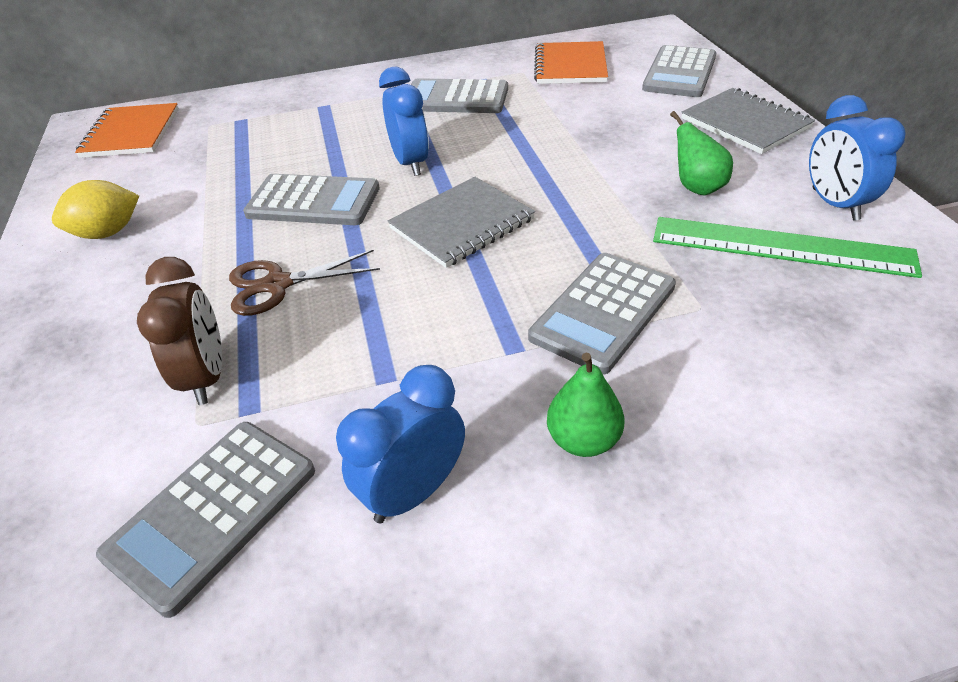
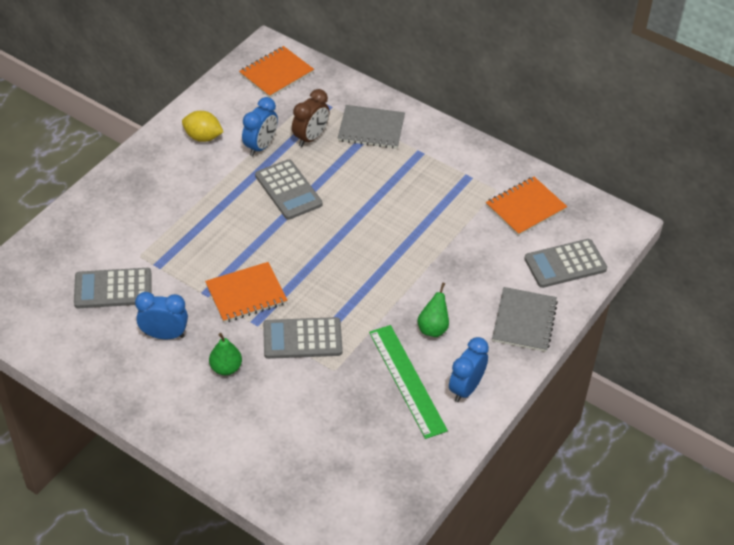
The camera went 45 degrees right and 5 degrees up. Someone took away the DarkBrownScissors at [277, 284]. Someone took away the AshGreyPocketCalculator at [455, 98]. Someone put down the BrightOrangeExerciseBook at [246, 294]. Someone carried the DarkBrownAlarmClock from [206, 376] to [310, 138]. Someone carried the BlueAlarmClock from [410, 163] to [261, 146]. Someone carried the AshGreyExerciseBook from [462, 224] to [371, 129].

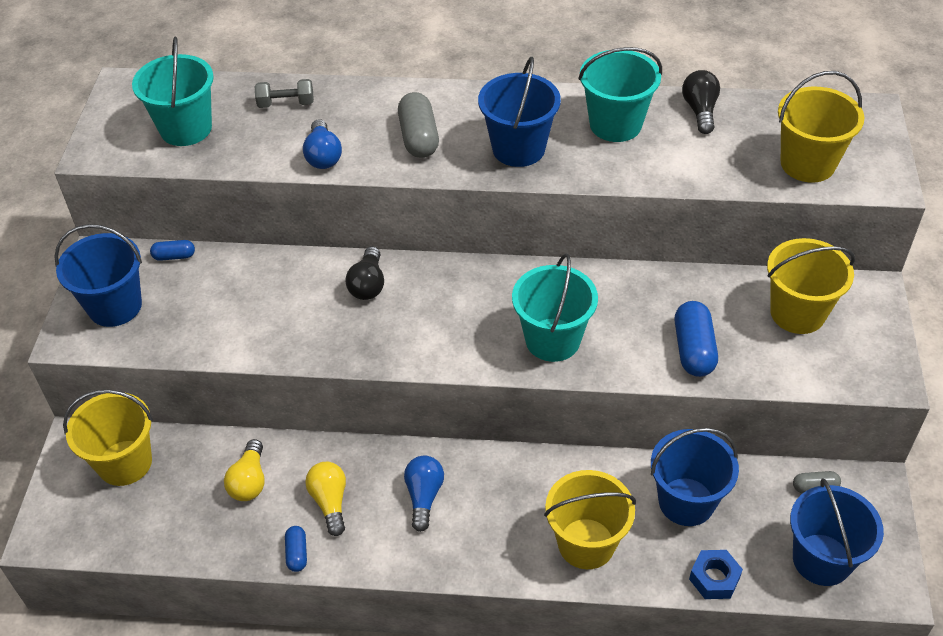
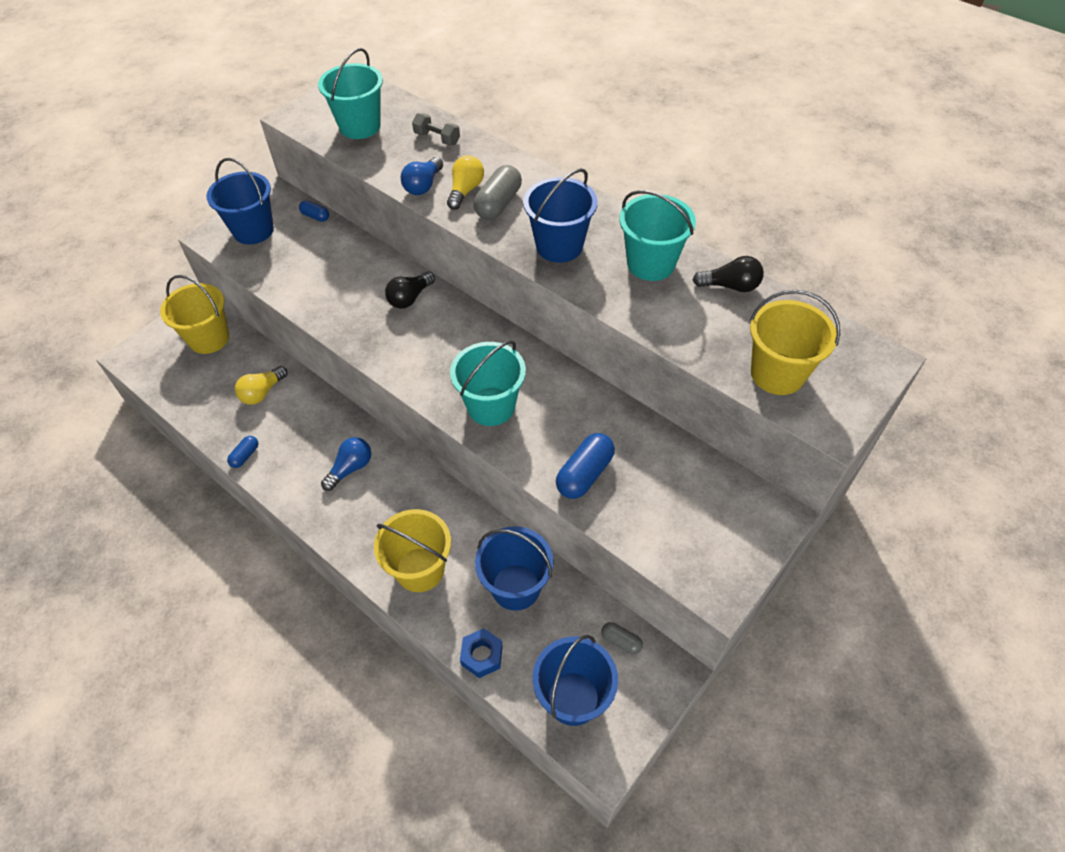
The camera went 35 degrees right and 5 degrees up. Someone took away the YellowBucket at [797, 313]. Someone carried the YellowBulb from [330, 502] to [465, 191]. Someone rotated the JetBlackBulb at [700, 111] by 60 degrees clockwise.

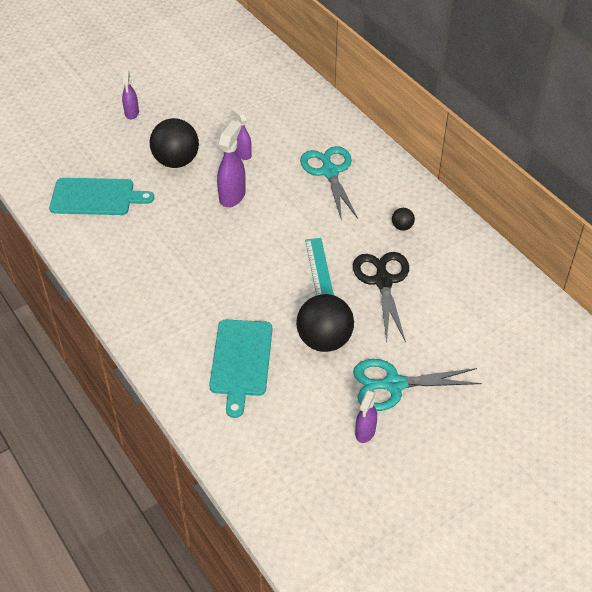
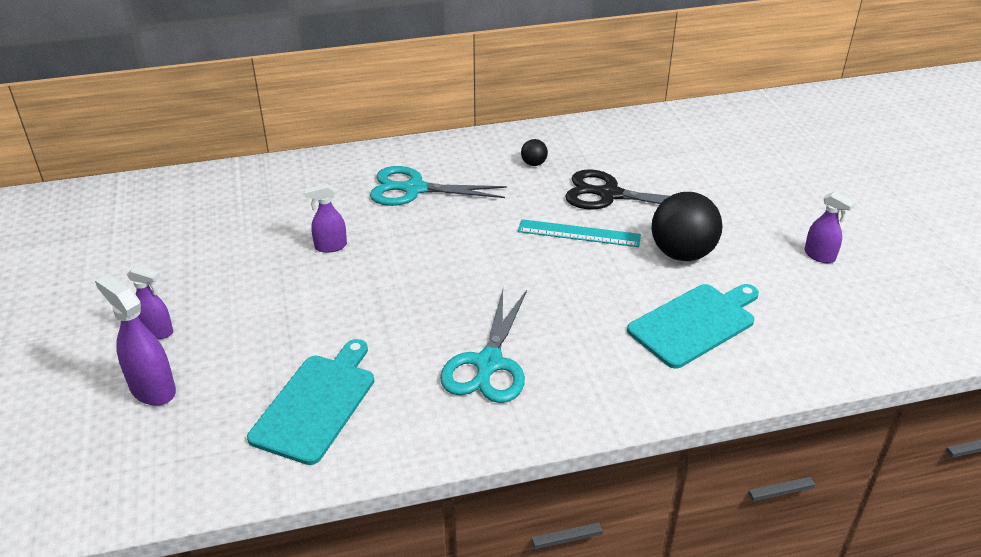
The camera went 70 degrees left and 10 degrees down. Someone took away the JetBlackBall at [176, 161]. Someone carried the RoyalPurpleSprayCleaner from [232, 196] to [152, 389]. Someone carried the AquaScissors from [394, 384] to [488, 363]. Someone rotated the AquaBreadBoard at [241, 361] by 60 degrees counterclockwise.

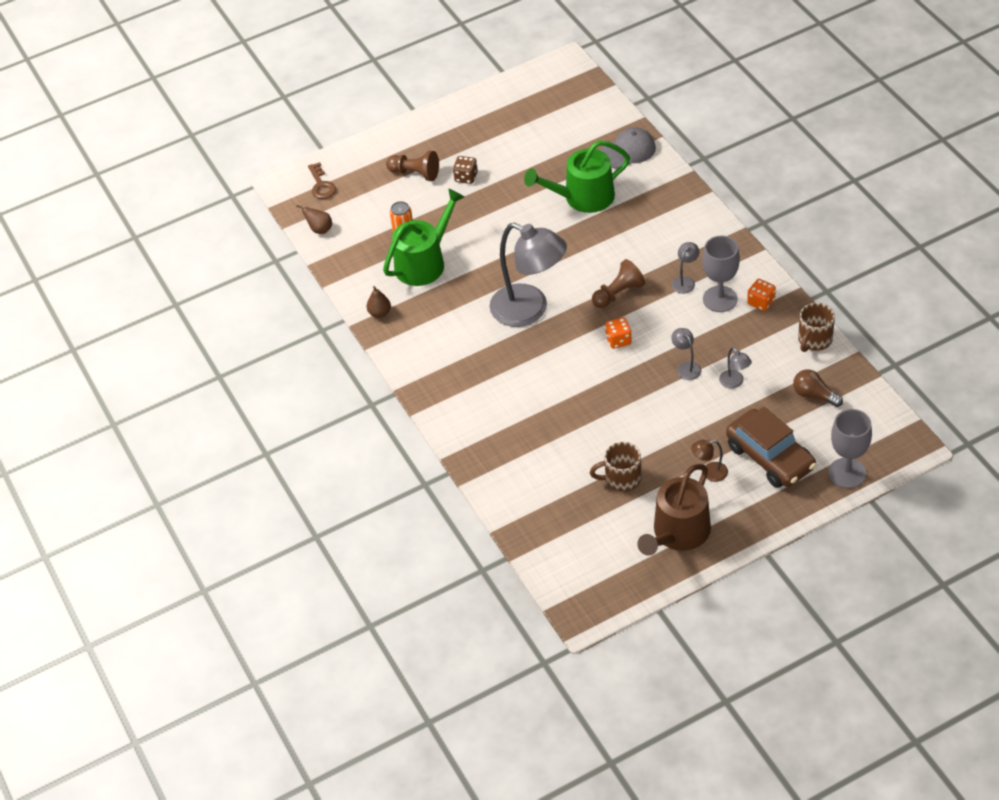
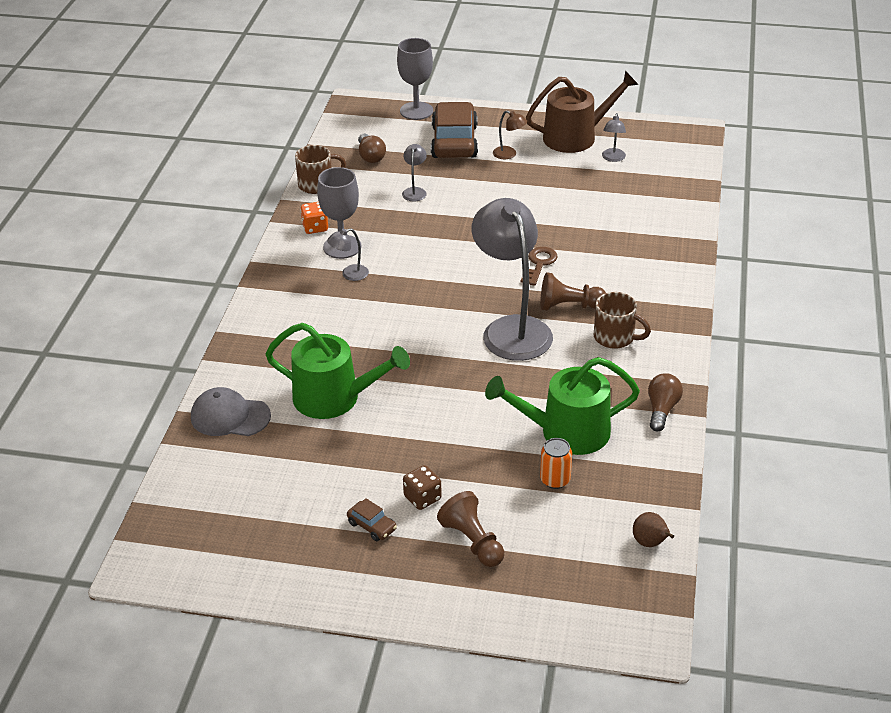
The camera went 145 degrees left and 10 degrees down. Someone took away the BrightOrangeGameDie at [618, 340]. Someone put down the DarkBrownAutomobile at [372, 526]. Someone carried the DarkBrownDoorKey from [321, 185] to [539, 264]. Someone carried the DarkBrownCoffeeMug from [621, 478] to [615, 337]. Someone carried the DarkBrownChessPawn from [618, 293] to [568, 306]. Someone carried the AshGreyLamp from [686, 367] to [613, 158]. Someone swapped the DarkBrownPear at [379, 313] for the DarkBrownBulb at [662, 409].

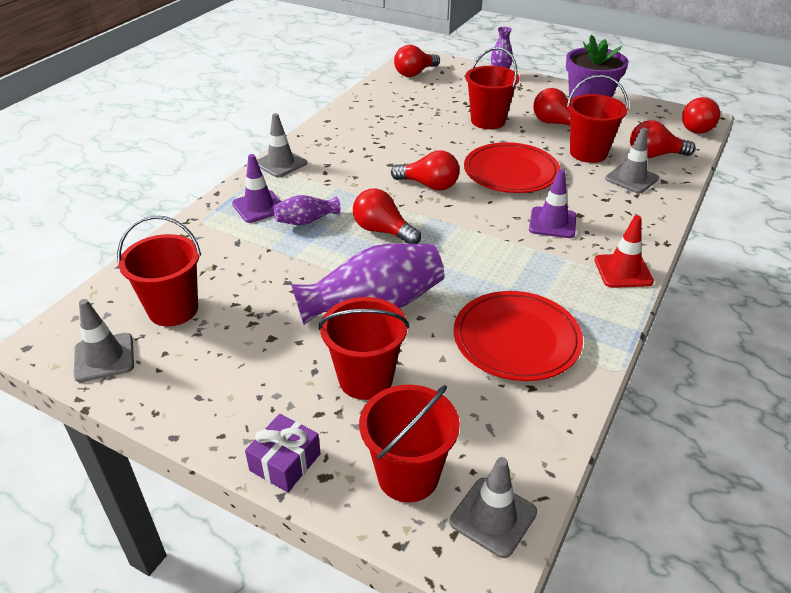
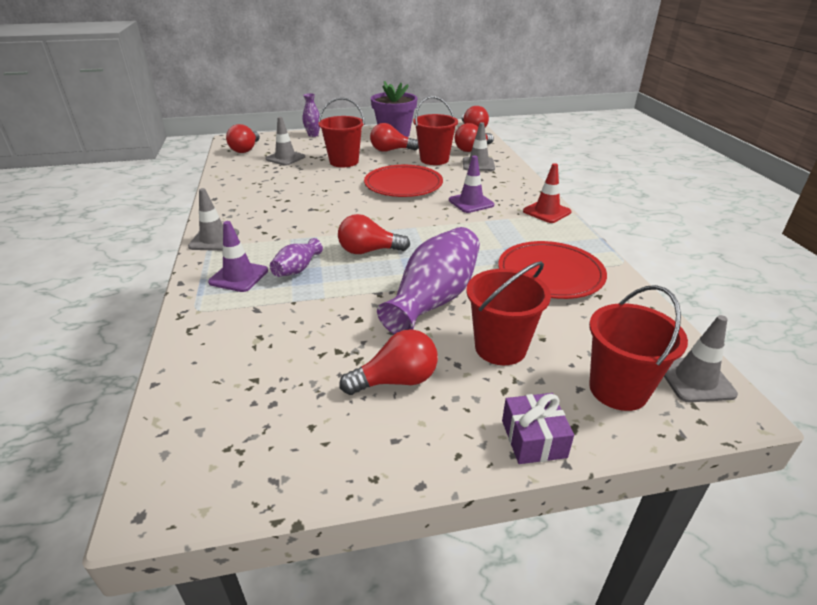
The camera went 40 degrees left and 5 degrees down. Someone took away the ScarletBucket at [173, 309]. Someone carried the AshGreyTrafficCone from [104, 357] to [285, 158]. Someone carried the ScarletBulb from [429, 185] to [396, 380].

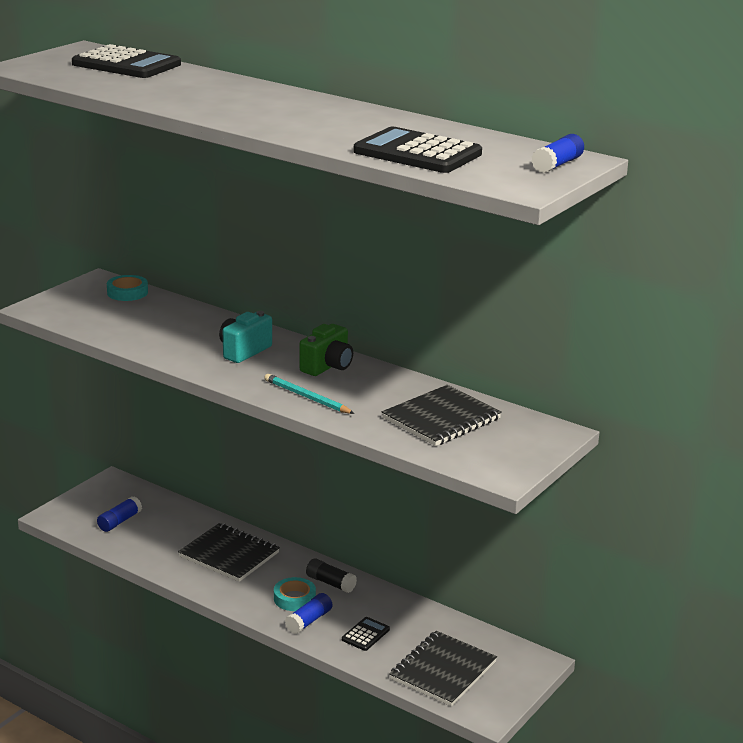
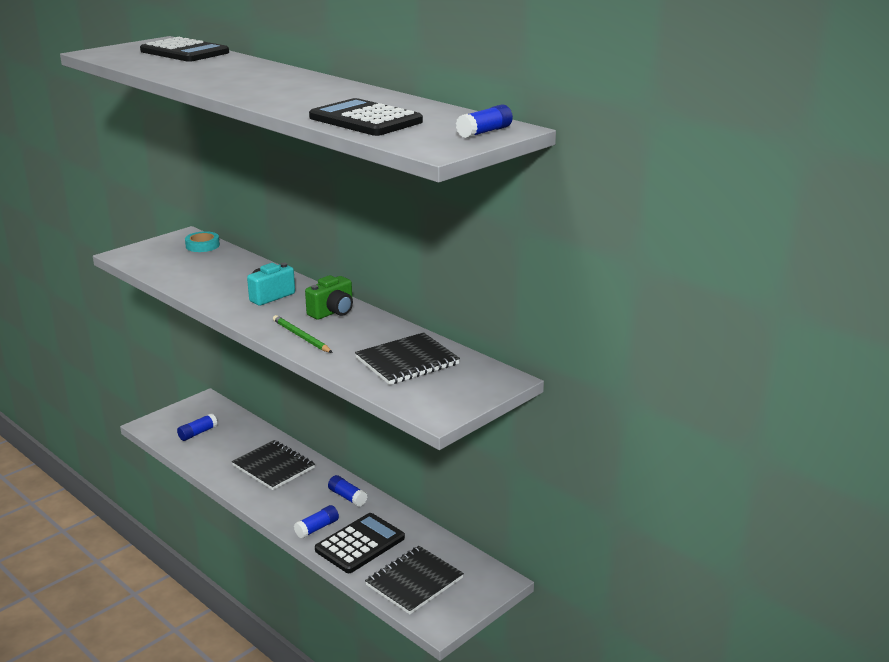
The camera went 10 degrees right and 0 degrees up. Someone took away the AquaTape at [294, 598]. Someone repainted the AquaWoodenPencil at [306, 397], which became the EmeraldWoodenPencil at [301, 337]. Someone repainted the JetBlackStickOfGlue at [330, 583], which became the BlueStickOfGlue at [347, 497]. Someone scaled the JetBlackPocketCalculator at [365, 634] by 2.04.

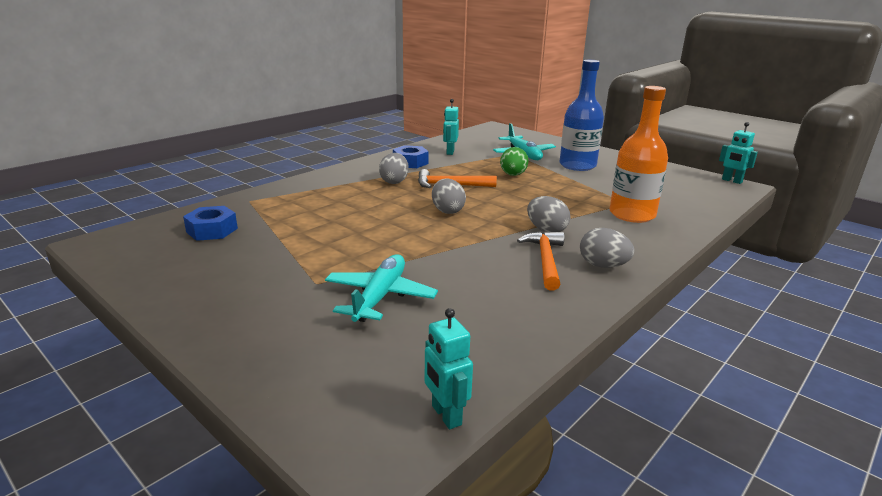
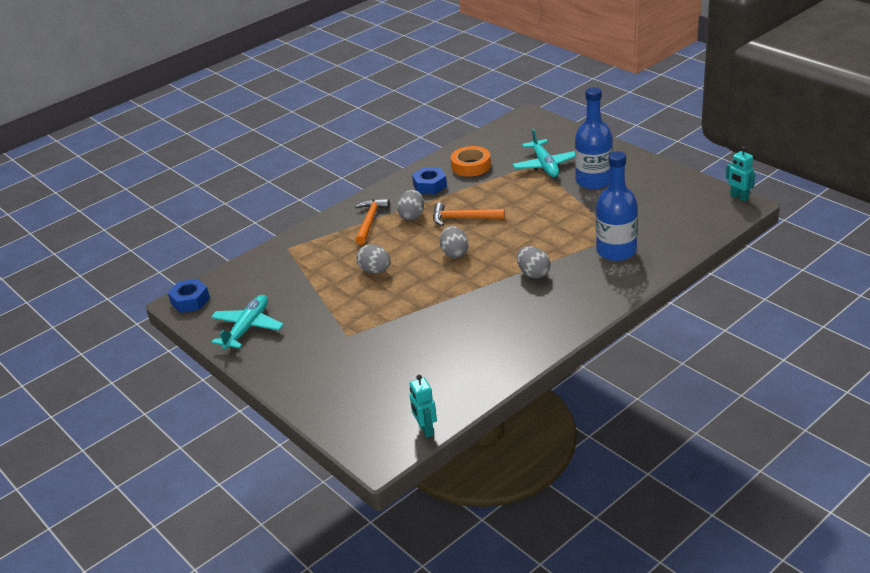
The camera went 10 degrees right and 10 degrees up. Someone took away the EmeraldEgg at [513, 175]. Someone carried the BlueHexagonNut from [212, 230] to [190, 301]. Someone carried the AquaToyPlane from [380, 297] to [247, 328]. Someone carried the BrightOrangeClawHammer from [545, 260] to [370, 221]. Someone carried the AshGreyEgg from [603, 266] to [375, 270]. Someone swapped the AquaToyRobot at [450, 152] for the BrightOrangeTape at [471, 166]. Someone repainted the BrightOrangeDrinkBottle at [632, 214], which became the BlueDrinkBottle at [616, 251].

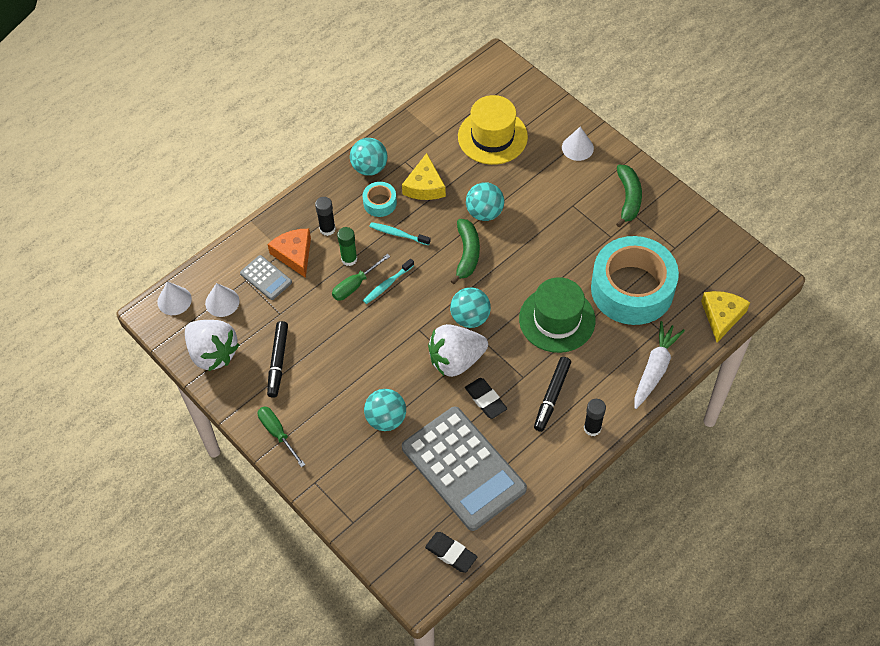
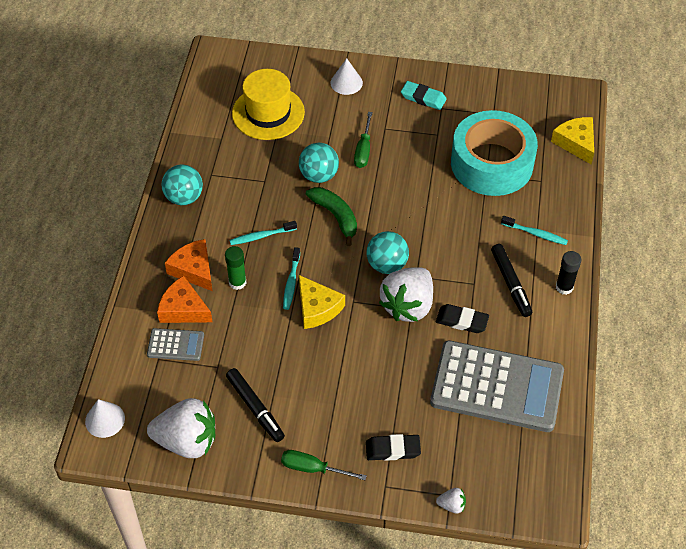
The camera went 40 degrees left and 5 degrees down. Someone took away the WhiteConeShape at [222, 302]. Someone took away the AquaTape at [380, 203]. Someone took away the AquaBall at [386, 419]. Someone took away the EmeraldTallHat at [557, 319]. Someone took away the WhiteToyCarrot at [655, 369]. Someone put down the WhiteBerry at [451, 505]. Someone put down the AquaToothbrush at [535, 234]. Someone carried the EmeraldFlatScrewdriver from [355, 285] to [363, 150]. Someone carried the YellowPieceOfCheese from [424, 186] to [317, 308]. Someone carried the JetBlackPencilEraser from [451, 553] to [393, 449]. Someone swapped the JetBlackStickOfGlue at [327, 229] for the BrightOrangePieceOfCheese at [194, 269]. Someone swapped the EmeraldToyBanana at [628, 198] for the AquaPencilEraser at [423, 98].

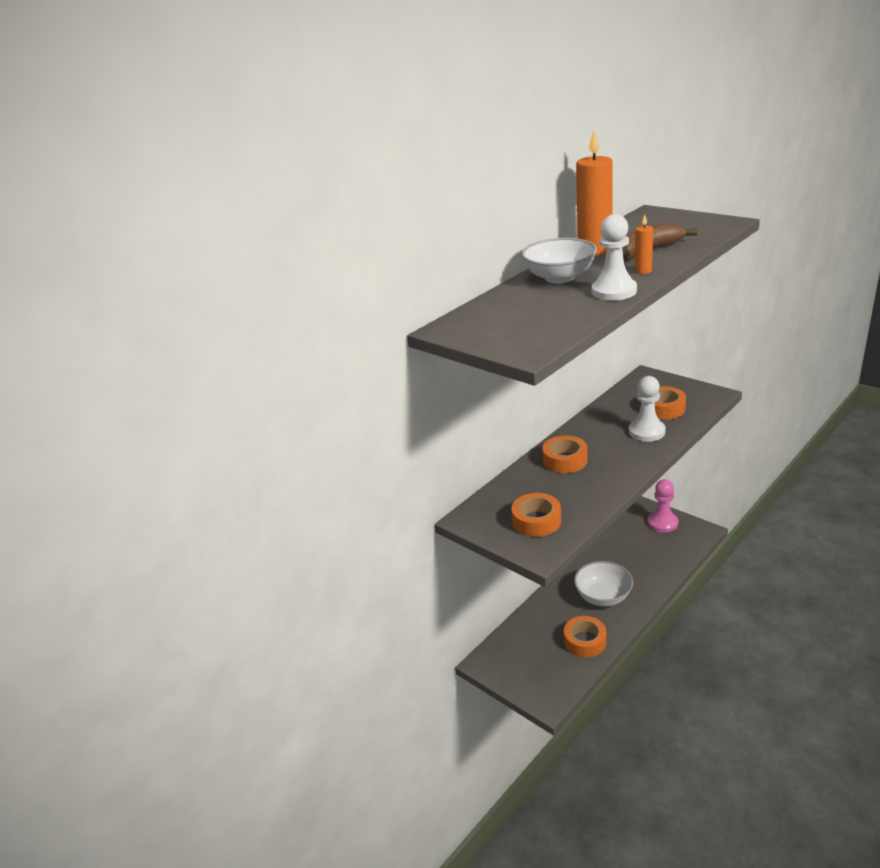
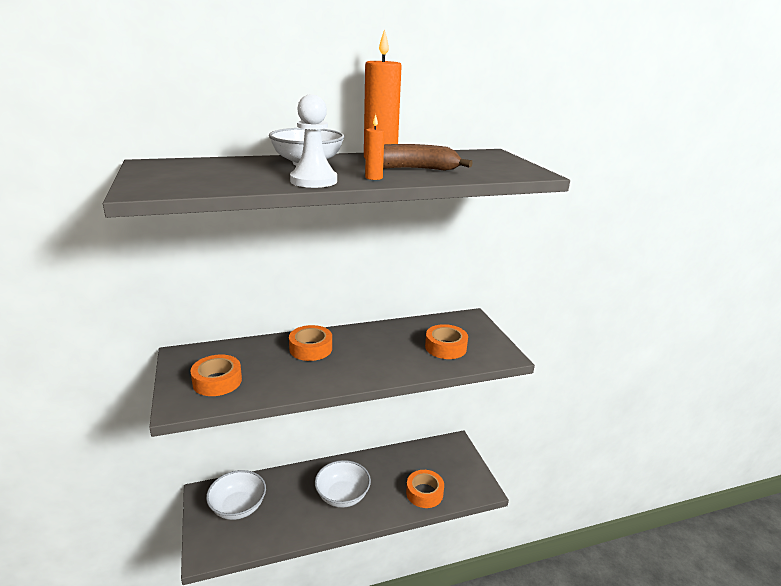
The camera went 25 degrees right and 5 degrees down. Someone took away the WhiteChessPawn at [646, 432]. Someone took away the RosyChessPawn at [662, 523]. Someone put down the WhiteDeepDish at [238, 507]. Someone carried the BrightOrangeTape from [585, 641] to [424, 493].

